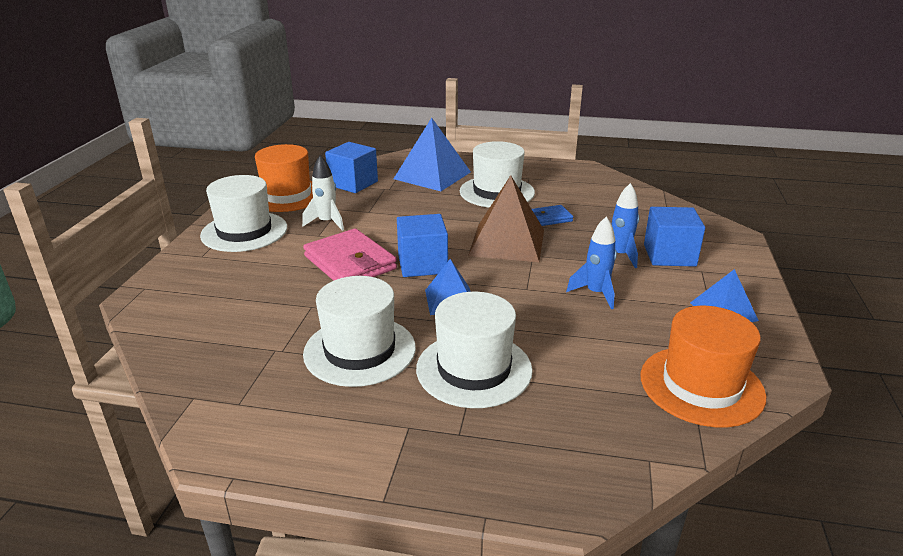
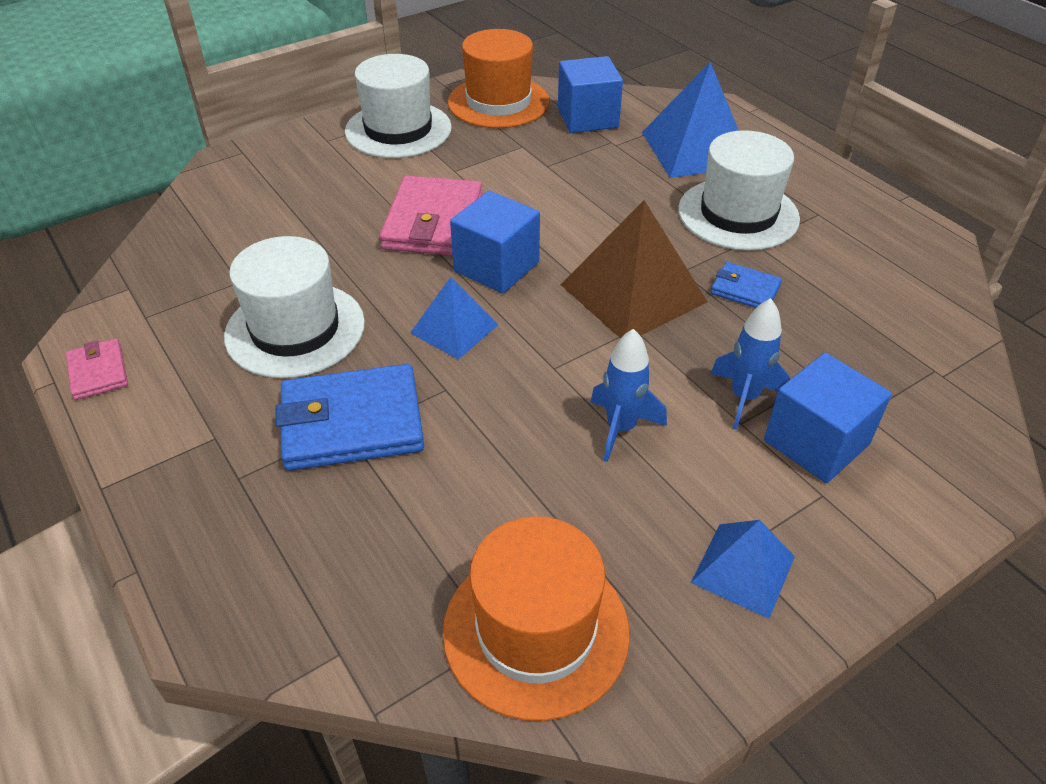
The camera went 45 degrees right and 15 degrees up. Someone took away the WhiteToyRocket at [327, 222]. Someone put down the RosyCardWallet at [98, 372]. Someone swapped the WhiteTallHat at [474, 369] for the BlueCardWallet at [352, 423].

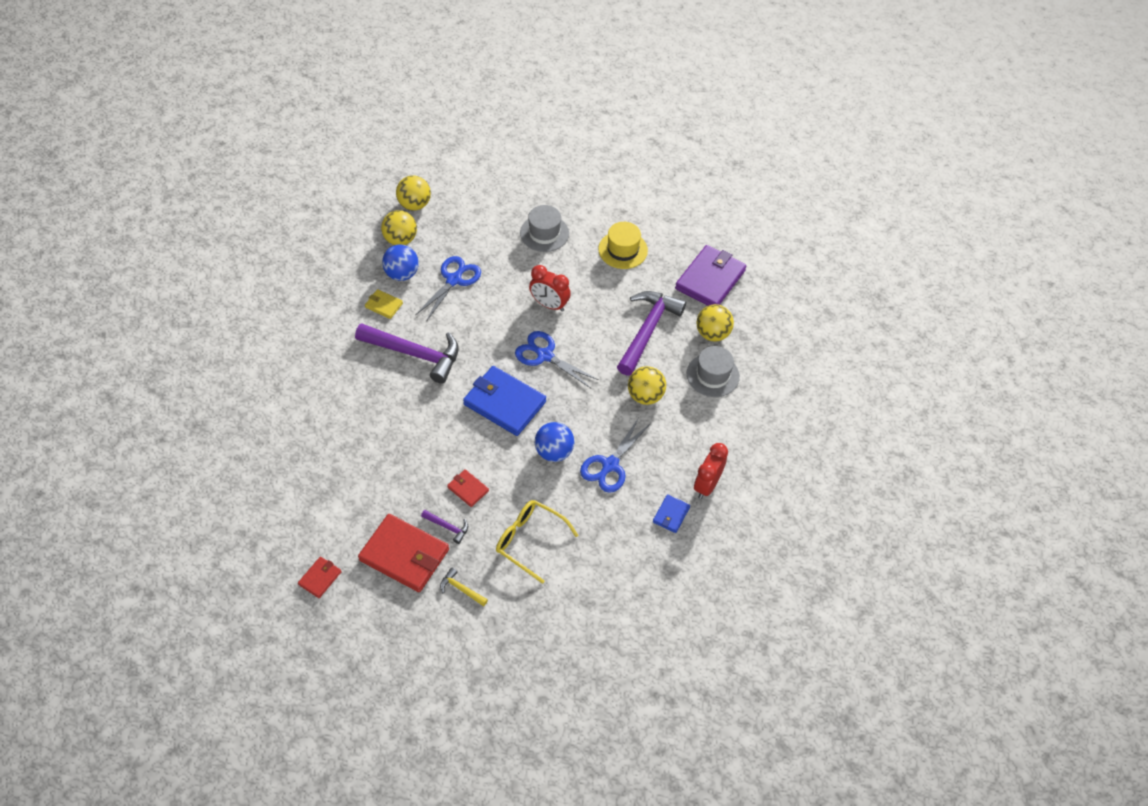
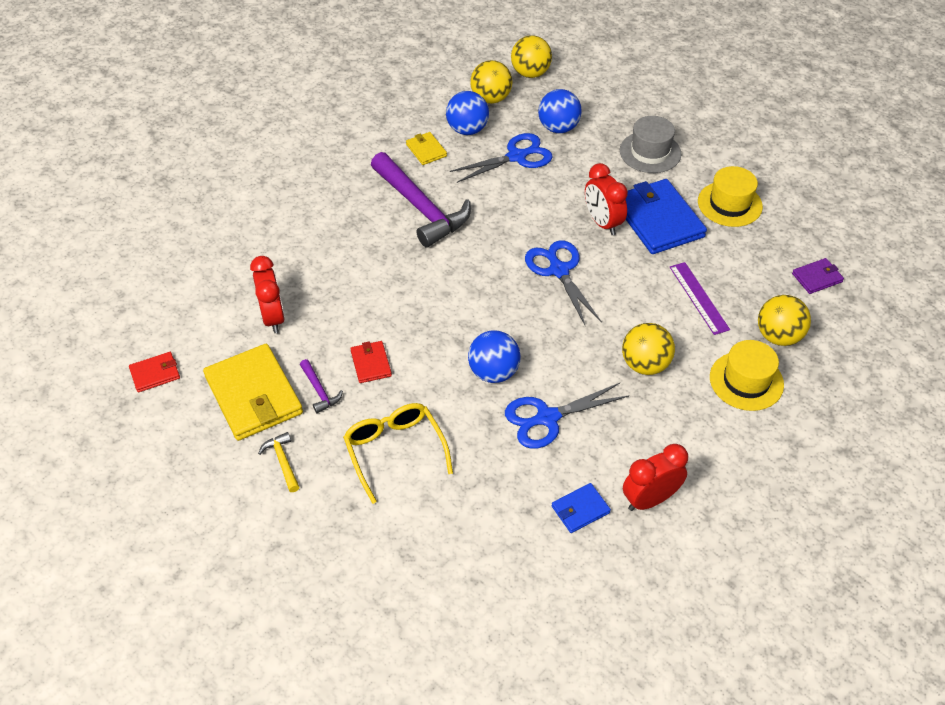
The camera went 35 degrees right and 5 degrees down. Someone put down the ScarletAlarmClock at [273, 317]. Someone put down the BlueBall at [558, 128]. Someone carried the BlueCardWallet from [504, 403] to [658, 220]. Someone swapped the RoyalPurpleClawHammer at [647, 331] for the RoyalPurpleStraightedge at [698, 298]. Someone repainted the ScarletCardWallet at [404, 555], which became the YellowCardWallet at [253, 395]. Someone repainted the AshGreyTallHat at [713, 375], which became the YellowTallHat at [746, 381]. Someone scaled the RoyalPurpleCardWallet at [710, 279] by 0.48.

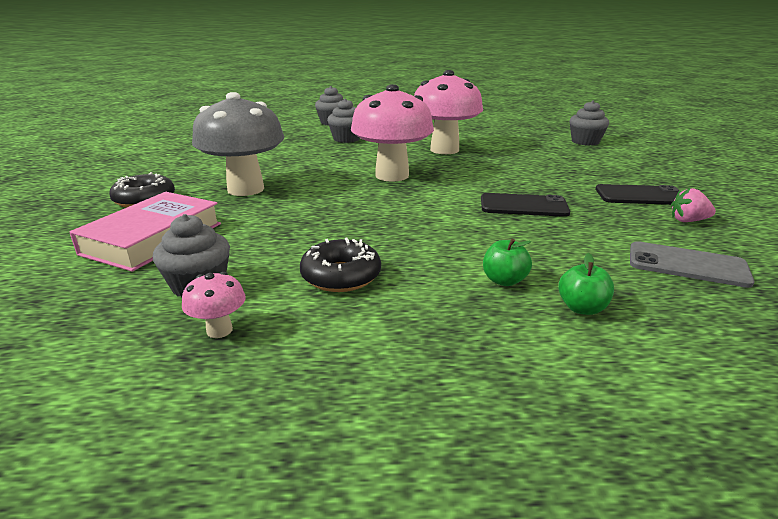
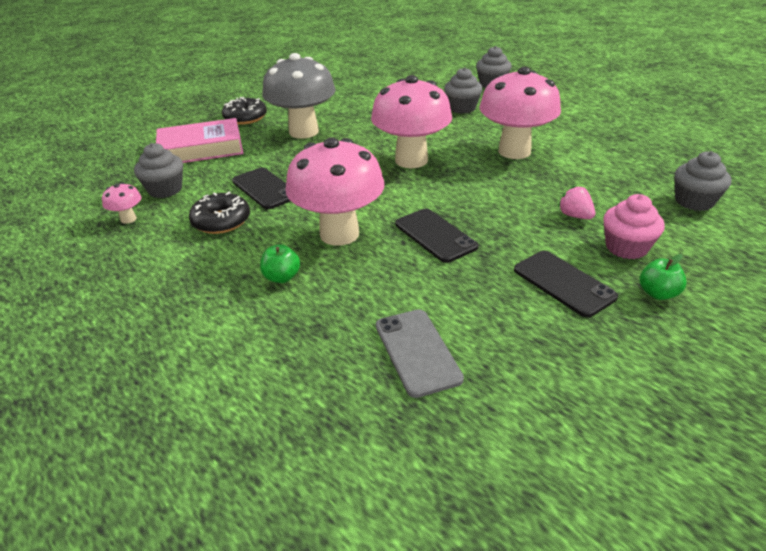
The camera went 50 degrees right and 10 degrees up. Someone put down the JetBlackSmartphone at [265, 189]. Someone put down the RosyFungus at [339, 234]. Someone put down the RosyCupcake at [626, 247]. Someone carried the EmeraldAppleFruit from [582, 308] to [657, 293]. Someone carried the RosyBerry from [688, 221] to [575, 216].

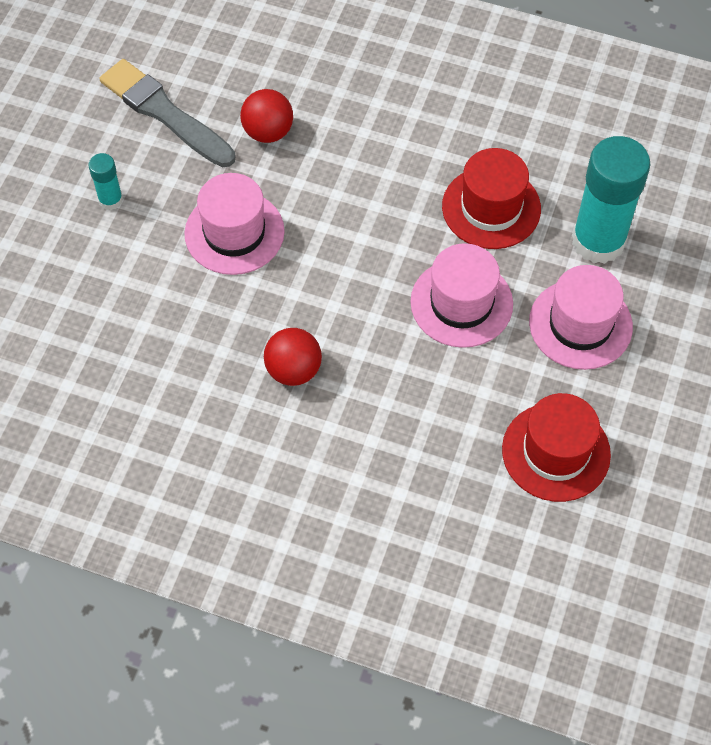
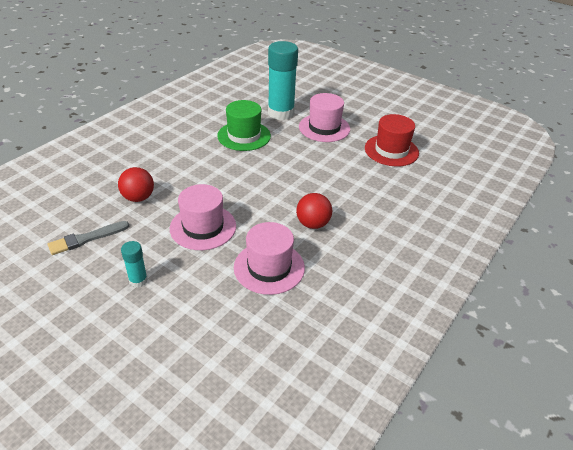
The camera went 75 degrees left and 20 degrees down. Someone carried the RosyTallHat from [461, 303] to [269, 267]. Someone repainted the ScarletTallHat at [491, 208], which became the EmeraldTallHat at [244, 136]. Someone scaled the AshGreyPaintbrush at [165, 113] by 0.64.

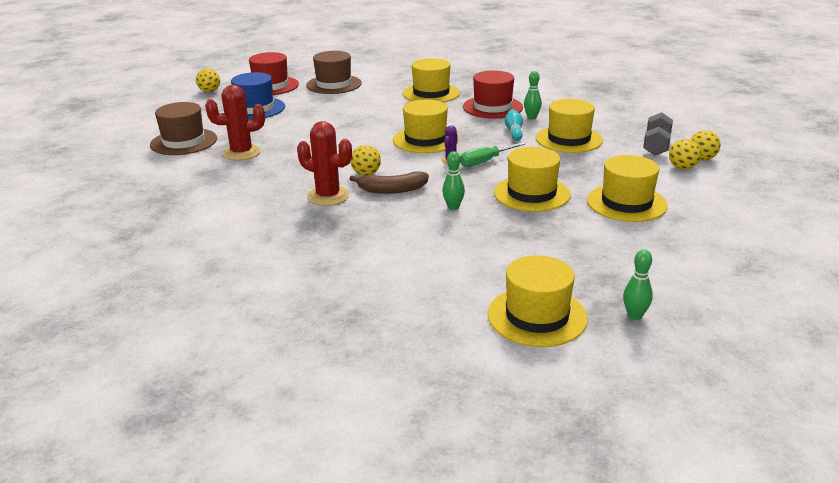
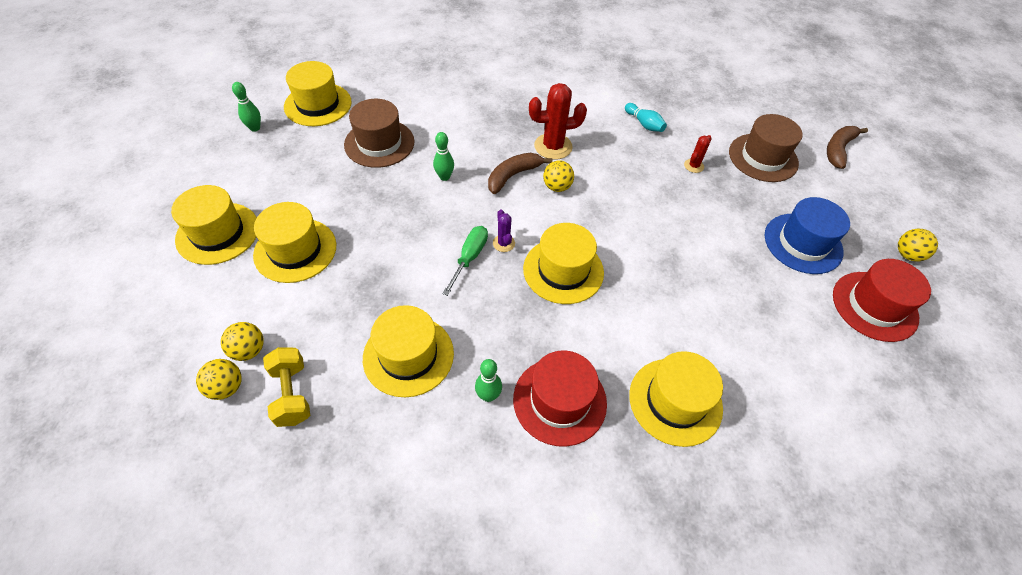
The camera went 140 degrees right and 25 degrees up. Someone put down the DarkBrownToyBanana at [838, 150]. Someone carried the DarkBrownTallHat from [334, 84] to [379, 143]. Someone carried the YellowTallHat from [531, 193] to [218, 233]. Someone carried the AquaBowlingPin from [514, 131] to [644, 124]. Someone repainted the AshGreyDumbbell at [656, 146], which became the YellowDumbbell at [292, 394]. Someone scaled the ScarletPricklyPlant at [241, 153] by 0.51.

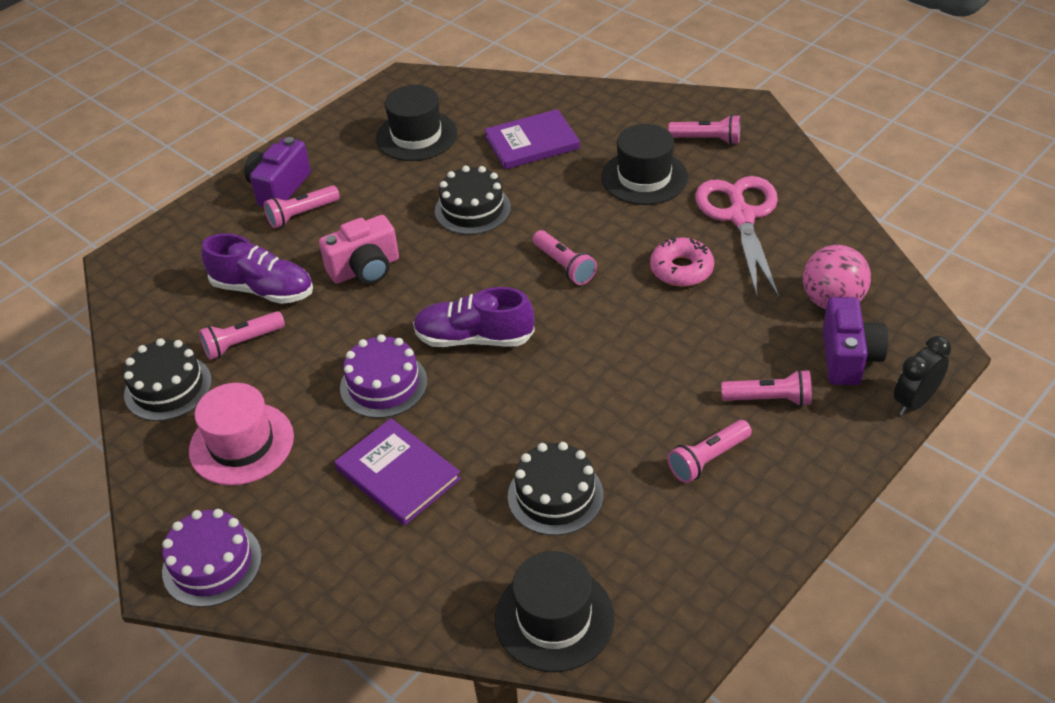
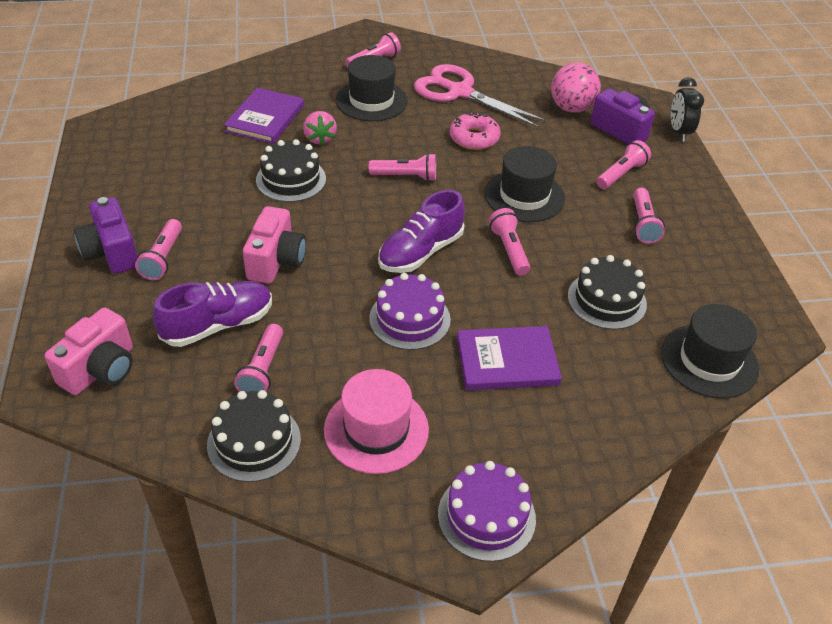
The camera went 55 degrees left and 0 degrees up. Someone put down the RosyCompactCamera at [101, 369]. Someone put down the RosyBerry at [320, 138]. Someone put down the RosyPocketTorch at [509, 250]. Someone carried the JetBlackTallHat from [416, 136] to [524, 196].

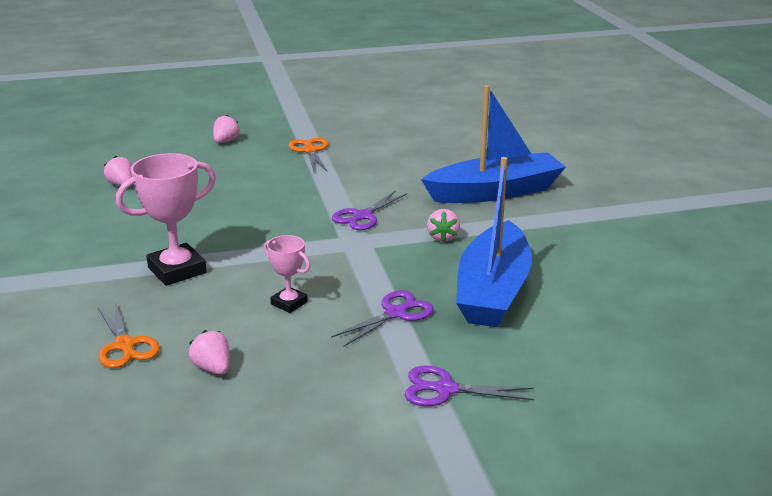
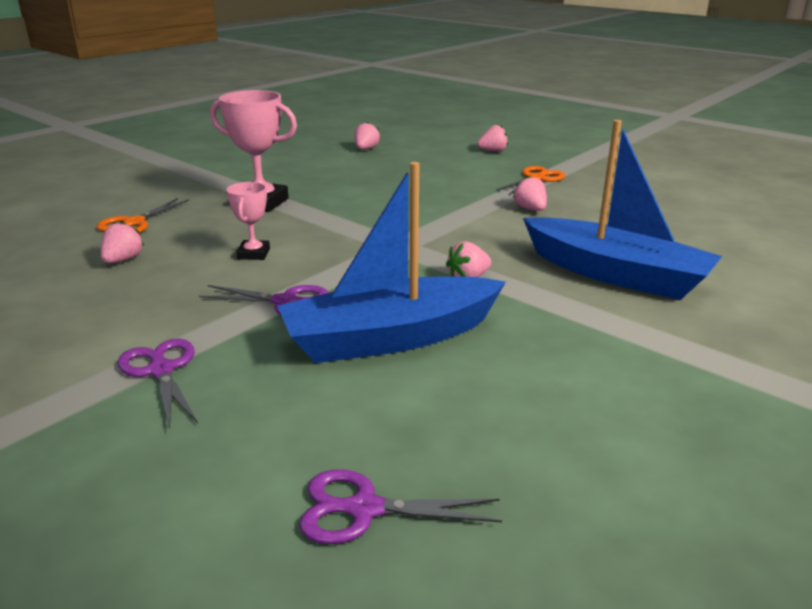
The camera went 55 degrees right and 0 degrees up. Someone put down the RosyBerry at [530, 209]. Someone carried the RoyalPurpleScissors from [362, 216] to [363, 509].

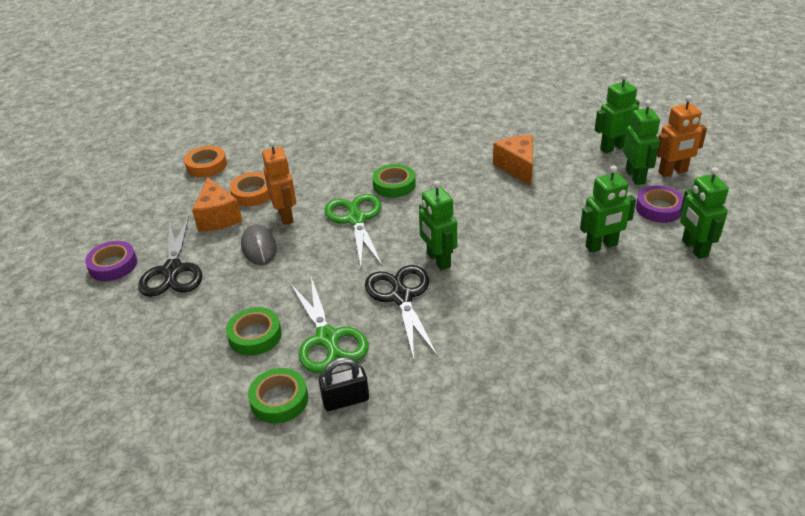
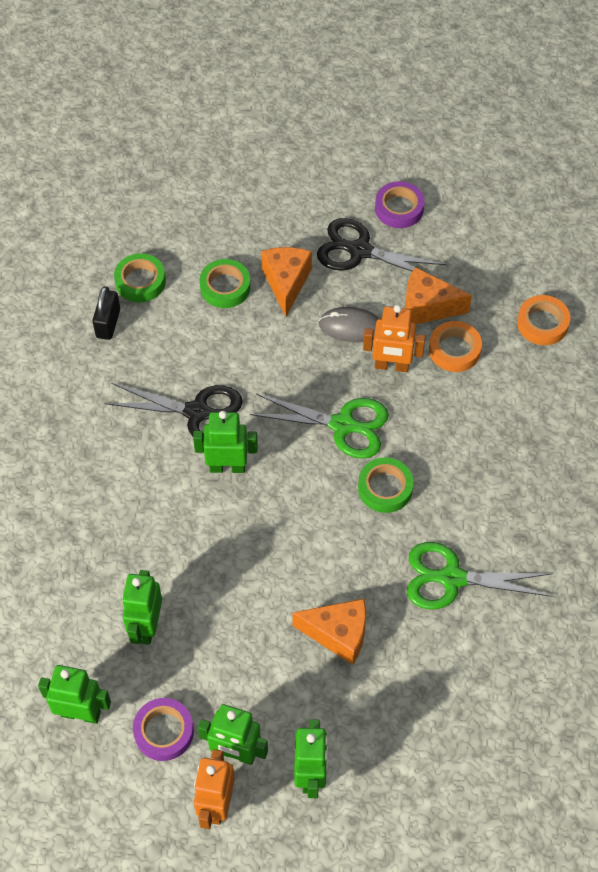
The camera went 115 degrees right and 20 degrees up. Someone put down the BrightOrangePieceOfCheese at [286, 283]. Someone carried the EmeraldScissors from [327, 338] to [452, 578].

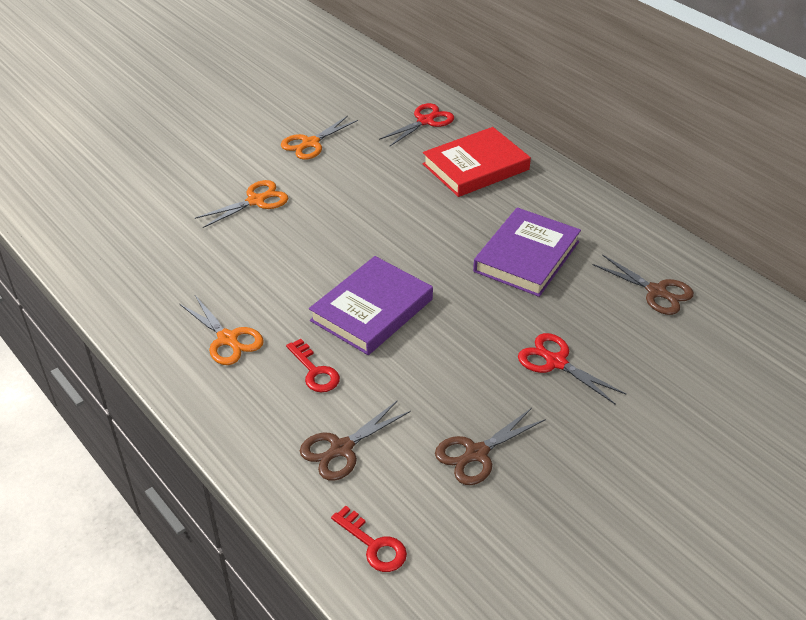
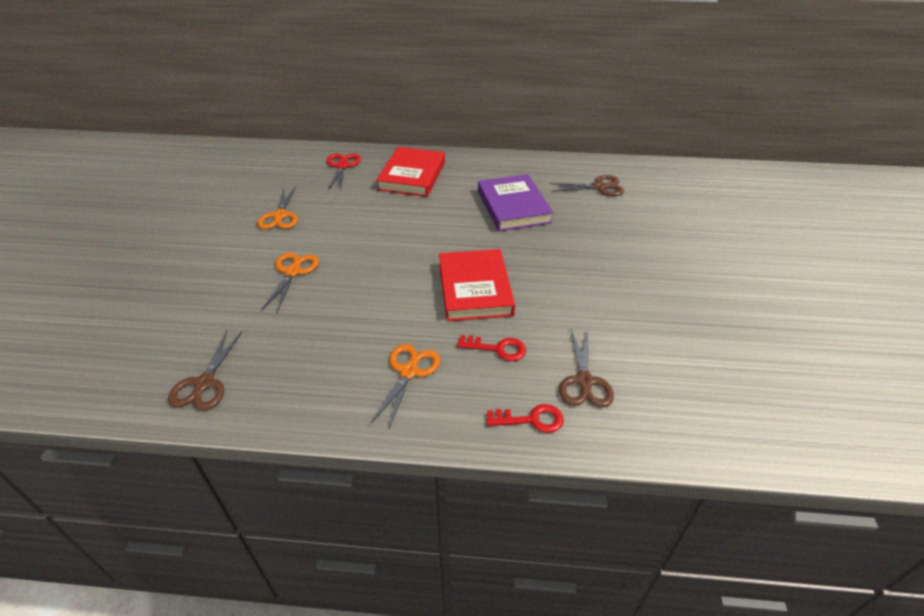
The camera went 45 degrees left and 0 degrees up. Someone took away the ScarletScissors at [556, 362]. Someone carried the ScarletDoorKey from [374, 545] to [531, 419]. Someone carried the DarkBrownScissors from [476, 453] to [204, 383]. Someone repainted the RoyalPurpleHardcover at [372, 310], which became the ScarletHardcover at [474, 289]. Someone rotated the BrightOrangeScissors at [227, 339] by 75 degrees counterclockwise.

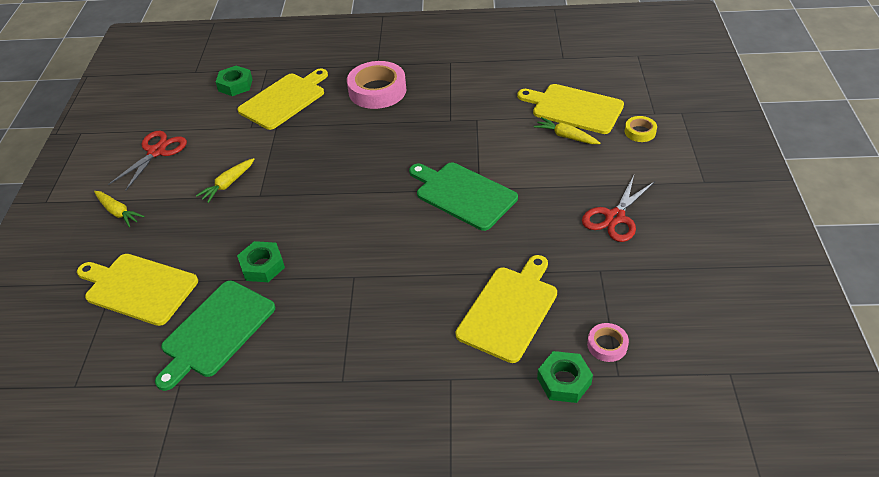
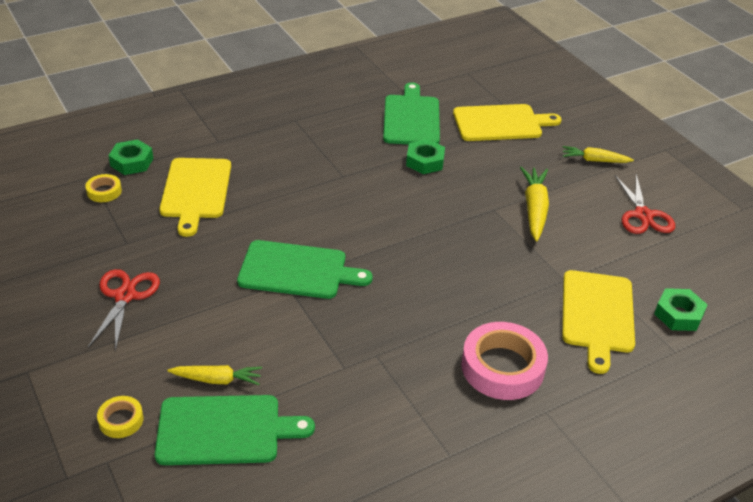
The camera went 145 degrees right and 5 degrees down. Someone repainted the YellowBreadBoard at [574, 108], which became the EmeraldBreadBoard at [225, 430]. Someone repainted the RosyTape at [607, 345], which became the YellowTape at [104, 191]. Someone scaled the YellowToyCarrot at [228, 184] by 1.52.

